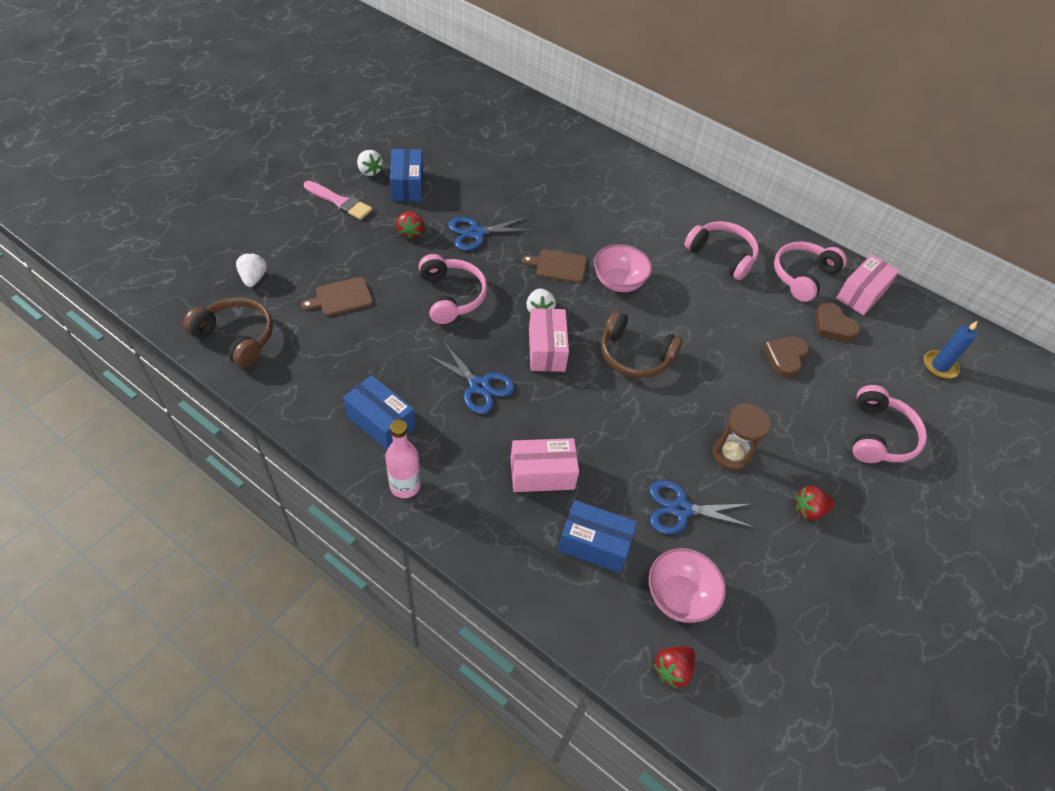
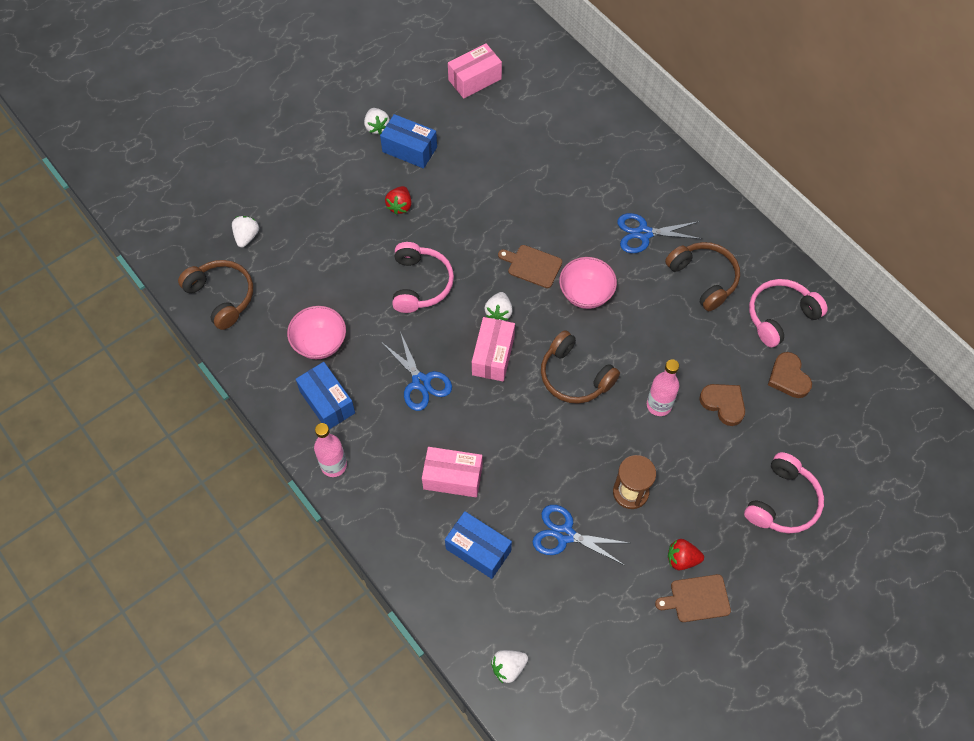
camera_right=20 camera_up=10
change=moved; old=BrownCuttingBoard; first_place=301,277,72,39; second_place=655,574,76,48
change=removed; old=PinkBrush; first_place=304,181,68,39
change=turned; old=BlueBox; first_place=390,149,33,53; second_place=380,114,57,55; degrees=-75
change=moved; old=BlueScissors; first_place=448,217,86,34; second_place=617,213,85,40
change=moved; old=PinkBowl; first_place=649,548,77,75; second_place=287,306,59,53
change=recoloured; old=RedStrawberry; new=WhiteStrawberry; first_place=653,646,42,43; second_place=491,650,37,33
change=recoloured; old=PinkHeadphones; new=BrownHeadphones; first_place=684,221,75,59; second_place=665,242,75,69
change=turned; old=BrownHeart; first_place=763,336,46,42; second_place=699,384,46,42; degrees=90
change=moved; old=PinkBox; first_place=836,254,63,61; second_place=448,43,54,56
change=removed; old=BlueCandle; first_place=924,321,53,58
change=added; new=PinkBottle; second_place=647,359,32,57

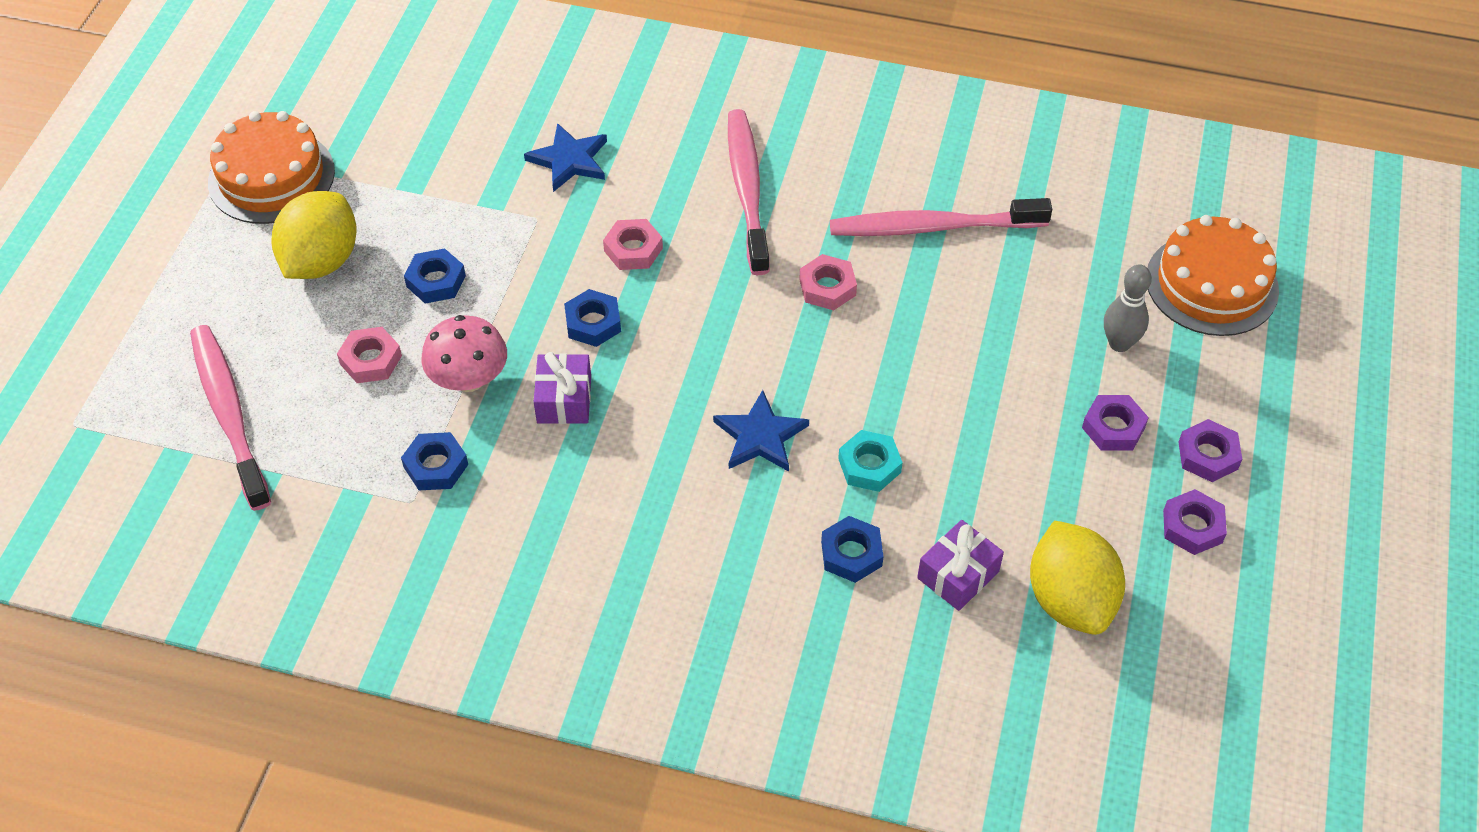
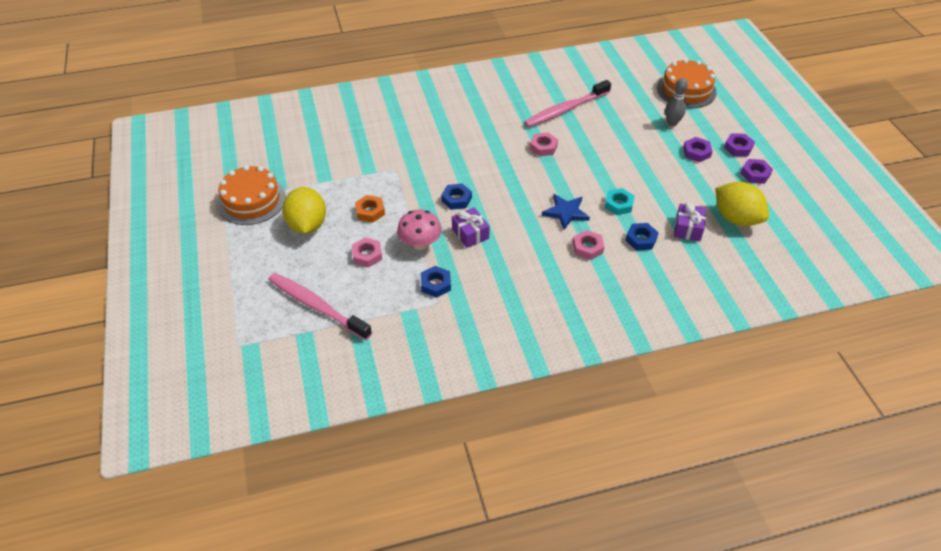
camera_right=-30 camera_up=-5
change=recoloured; old=BlueNut; new=OrangeNut; first_place=404,248,62,56; second_place=355,195,30,28
change=removed; old=BlueStar; first_place=524,123,83,69
change=moved; old=PinkNut; first_place=603,219,60,51; second_place=573,230,31,30
change=removed; old=PinkToothbrush; first_place=728,109,42,166

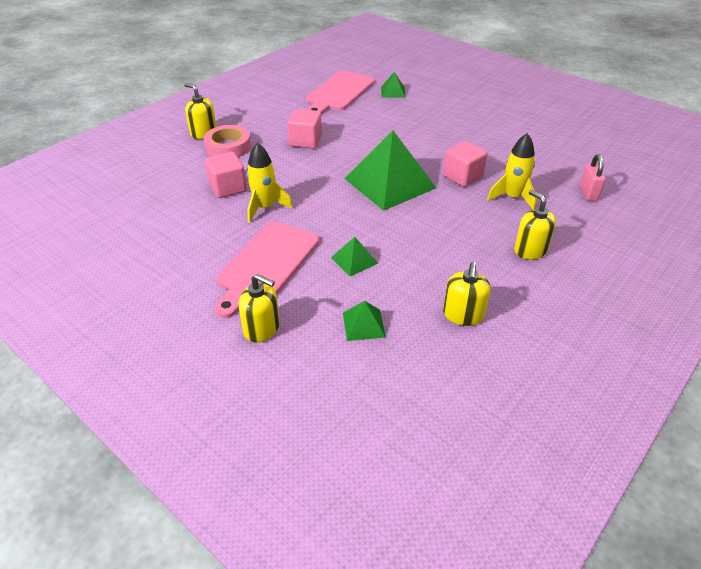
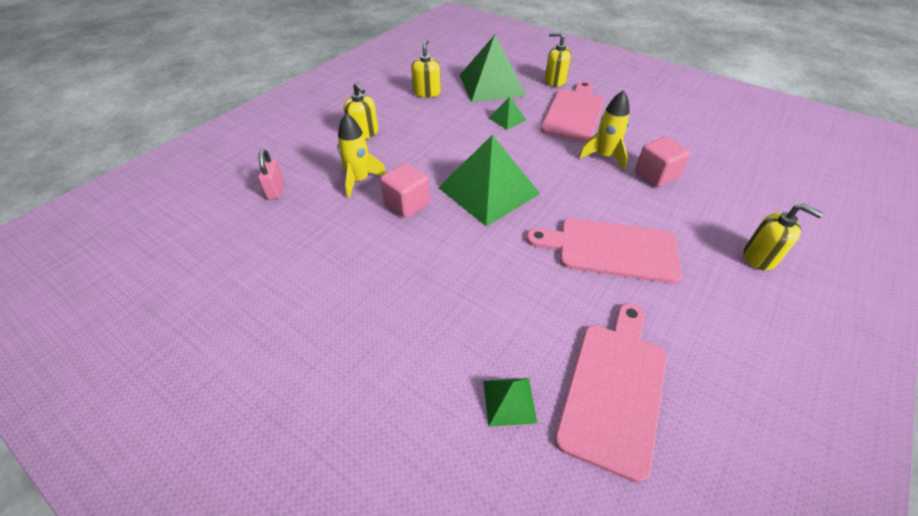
camera_right=175 camera_up=5
change=removed; old=PinkTape; first_place=204,125,47,32
change=replaced; old=PinkCube; new=PinkCuttingBoard; first_place=287,109,35,40; second_place=526,218,156,66
change=resized; old=GreenPyramid; first_place=343,301,43,40; second_place=460,35,66,67; factor=2.24

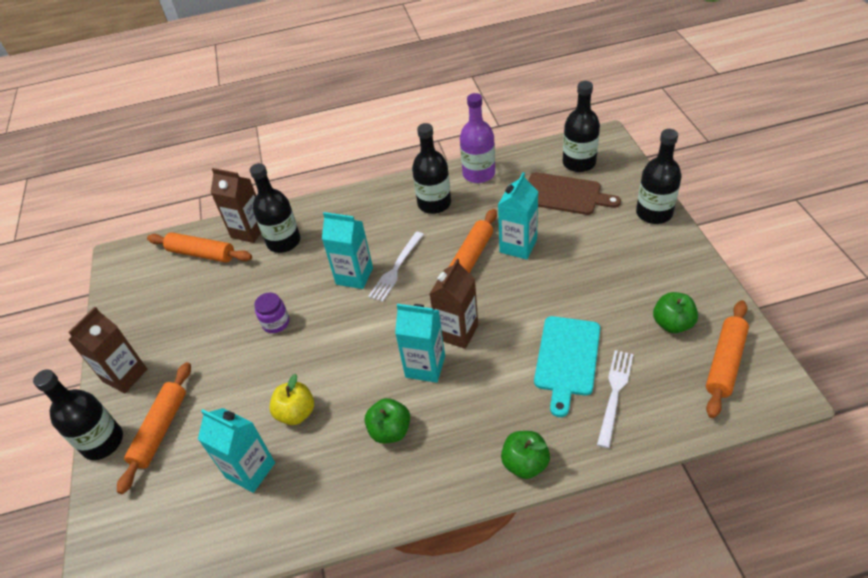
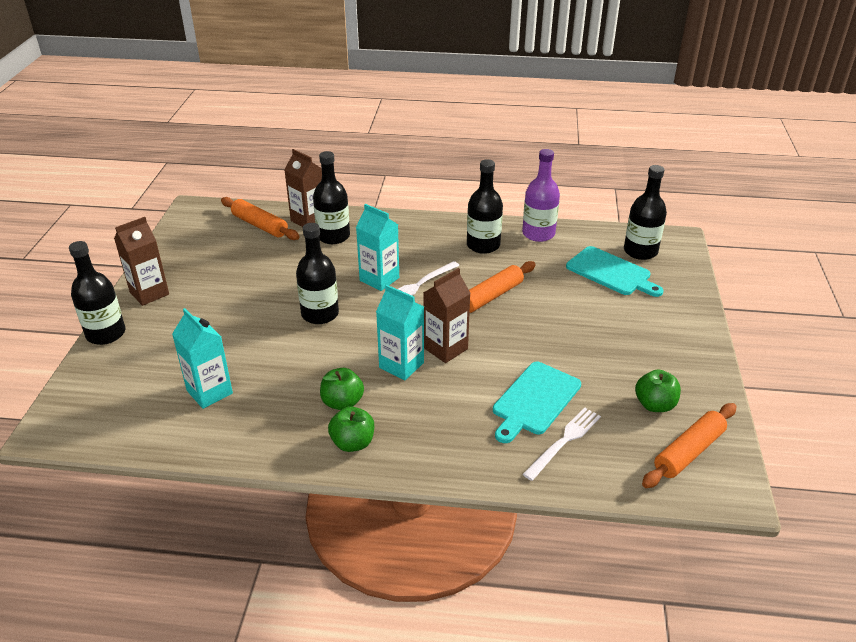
camera_right=15 camera_up=-10
change=removed; old=OrangeRollingPin; first_place=117,362,74,132
change=removed; old=PurpleJar; first_place=254,292,35,41
change=removed; old=YellowApple; first_place=269,374,45,51
change=removed; old=TurquoiseCarton; first_place=498,172,40,88
change=moved; old=GreenApple; first_place=501,431,49,48; second_place=328,406,46,46
change=recoloured; old=BrownCuttingBoard; new=TurquoiseCuttingBoard; first_place=528,172,93,43; second_place=566,246,98,51
change=moved; old=BlackBottle; first_place=636,129,45,95; second_place=296,223,43,101

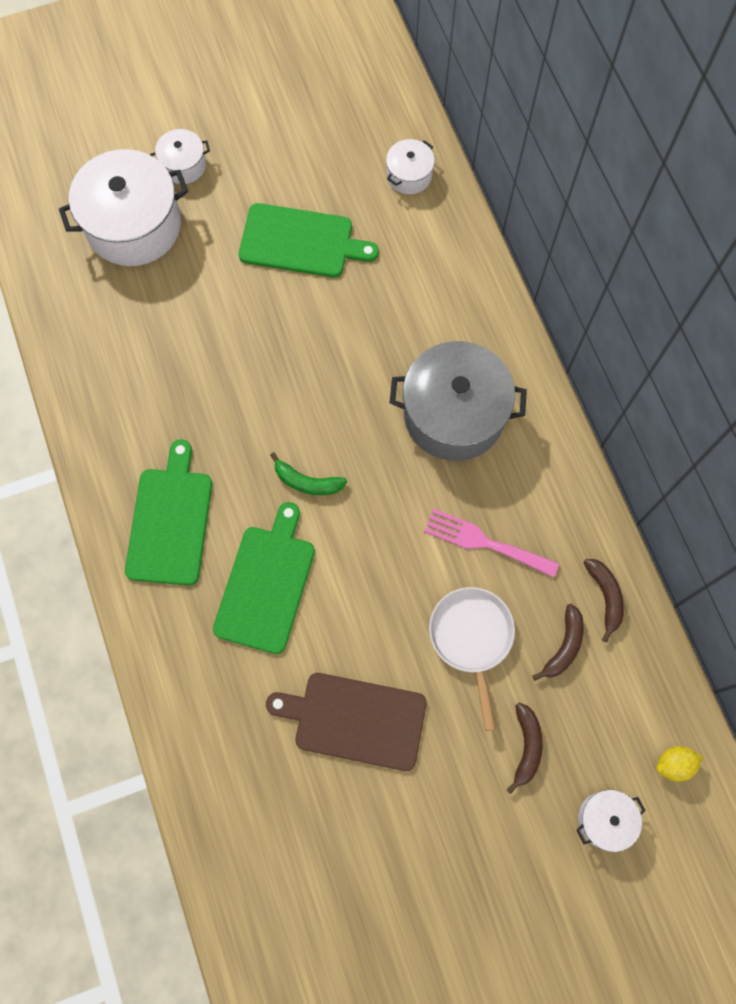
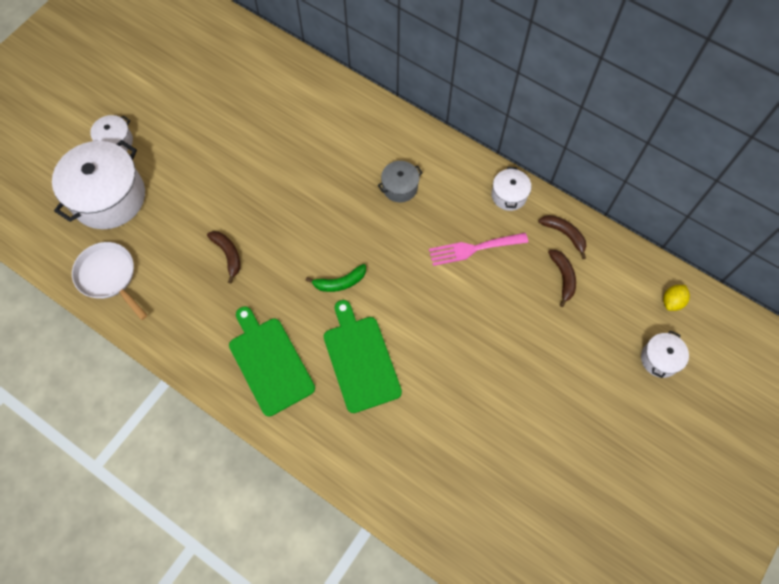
camera_right=-35 camera_up=-5
change=removed; old=GreenCuttingBoard; first_place=239,203,140,74
change=removed; old=BrownCuttingBoard; first_place=266,673,161,98
change=moved; old=WhitePot; first_place=386,139,49,55; second_place=491,167,40,44
change=resized; old=GreyPot; first_place=390,341,137,120; second_place=378,161,45,41; factor=0.48
change=moved; old=WhitePan; first_place=429,587,86,144; second_place=72,242,75,78
change=moved; old=BrownBanana; first_place=506,703,37,91; second_place=207,231,33,52

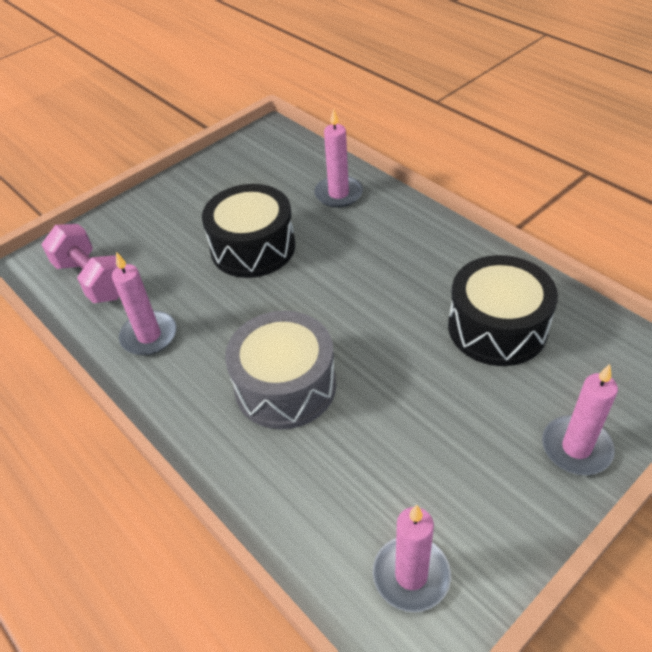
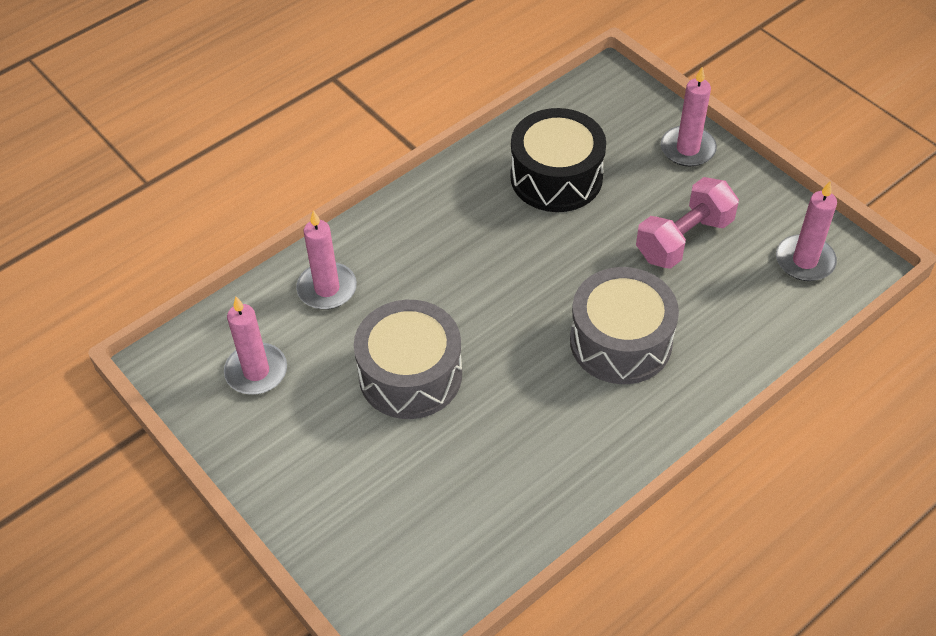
camera_right=-90 camera_up=5
change=moved; old=PinkDumbbell; first_place=41,224,78,79; second_place=636,177,103,92
change=moved; old=PinkCandle; first_place=112,252,65,103; second_place=224,297,63,98
change=recoloured; old=BlackDrum; new=GreyDrum; first_place=202,184,93,94; second_place=354,300,108,119

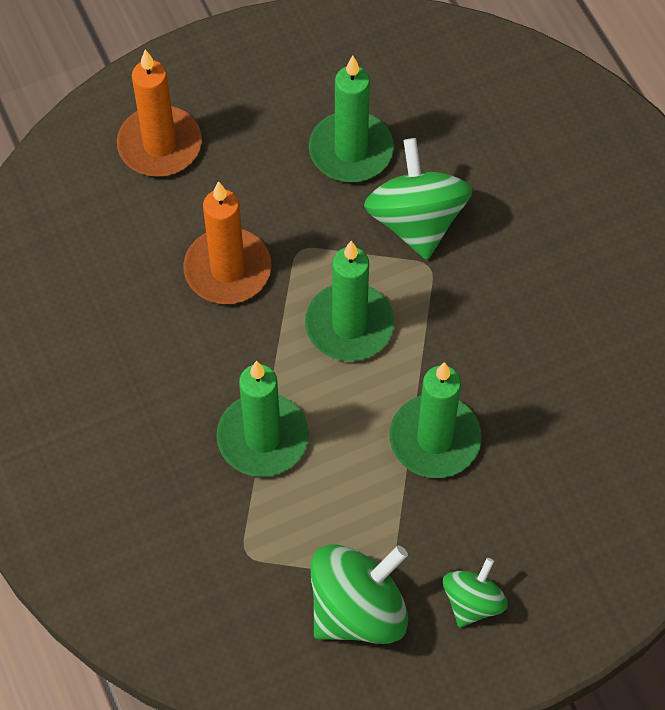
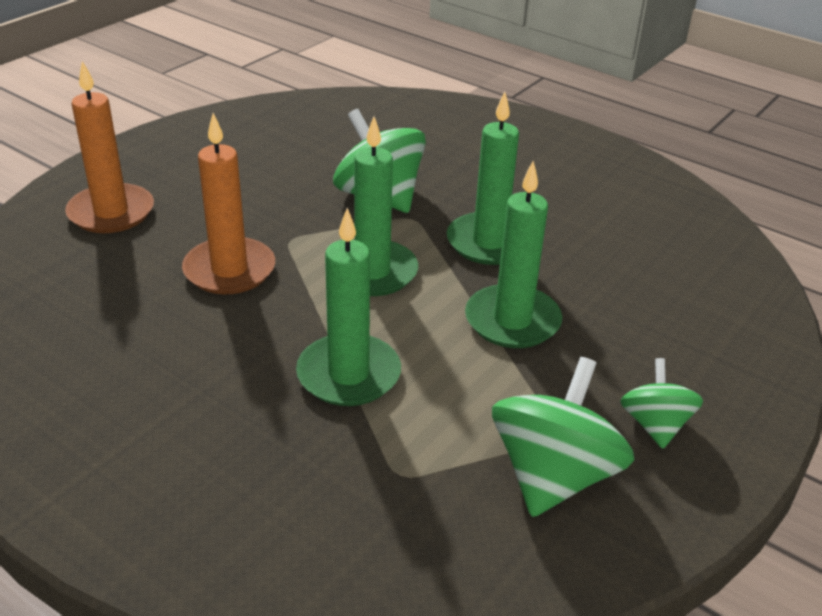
camera_right=-30 camera_up=-25
change=moved; old=GreenCandle; first_place=309,56,85,126; second_place=447,92,72,173

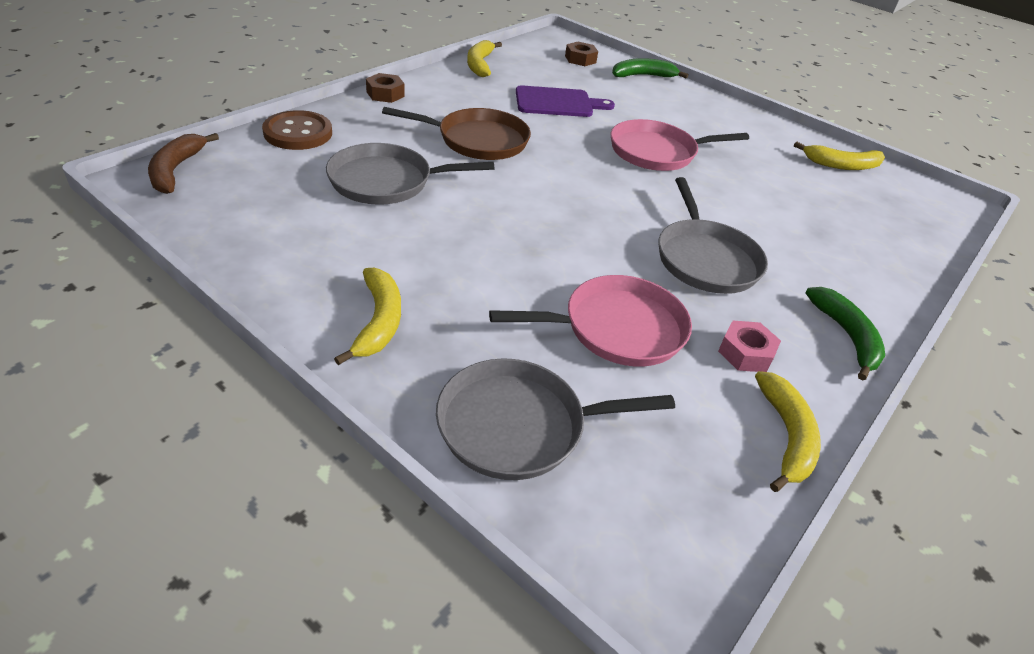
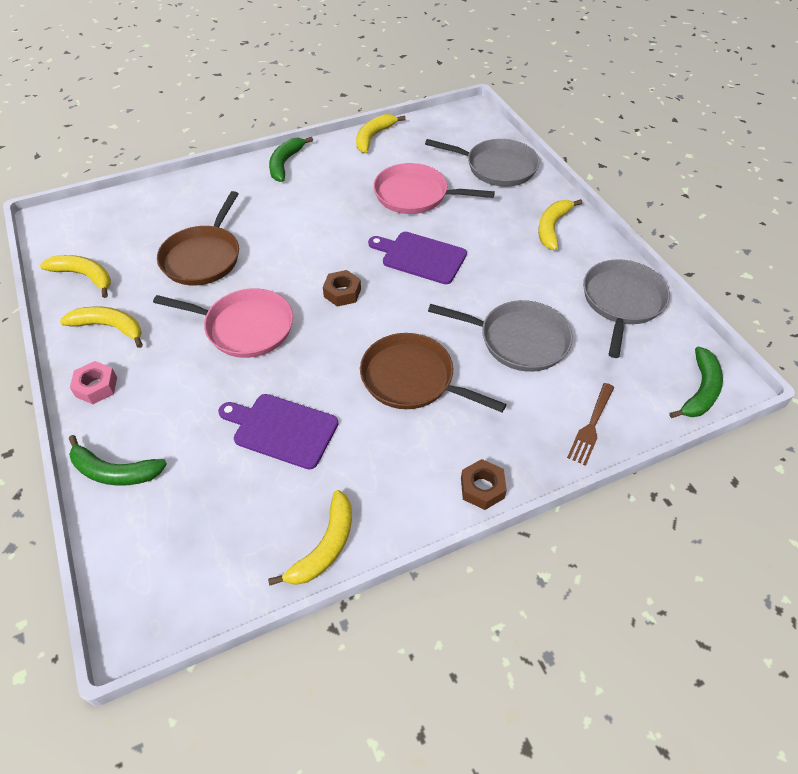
camera_right=-150 camera_up=10
change=recoloured; old=BrownBanana; new=GreenBanana; first_place=148,133,71,61; second_place=669,347,54,71
change=replaced; old=BrownButton; new=BrownFork; first_place=262,110,70,40; second_place=567,383,47,83
change=moved; old=BrownNut; first_place=565,41,33,25; second_place=323,270,38,37
change=moved; old=GreyPan; first_place=659,177,109,117; second_place=583,259,87,99
change=moved; old=PinkNut; first_place=718,321,63,51; second_place=70,361,47,43
change=added; new=YellowBanana; second_place=60,306,83,42
change=added; new=BrownPan; second_place=157,191,82,94
change=added; new=PurpleCuttingBoard; second_place=368,232,99,52

